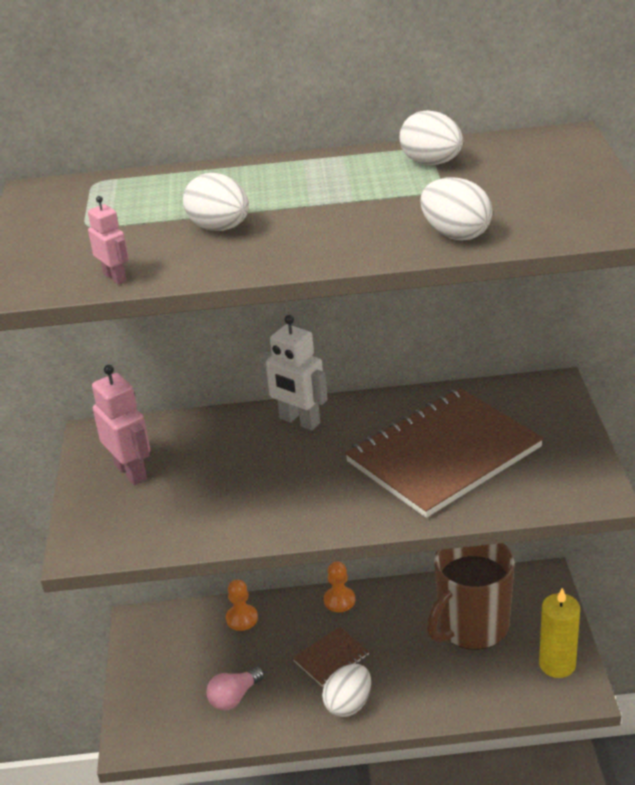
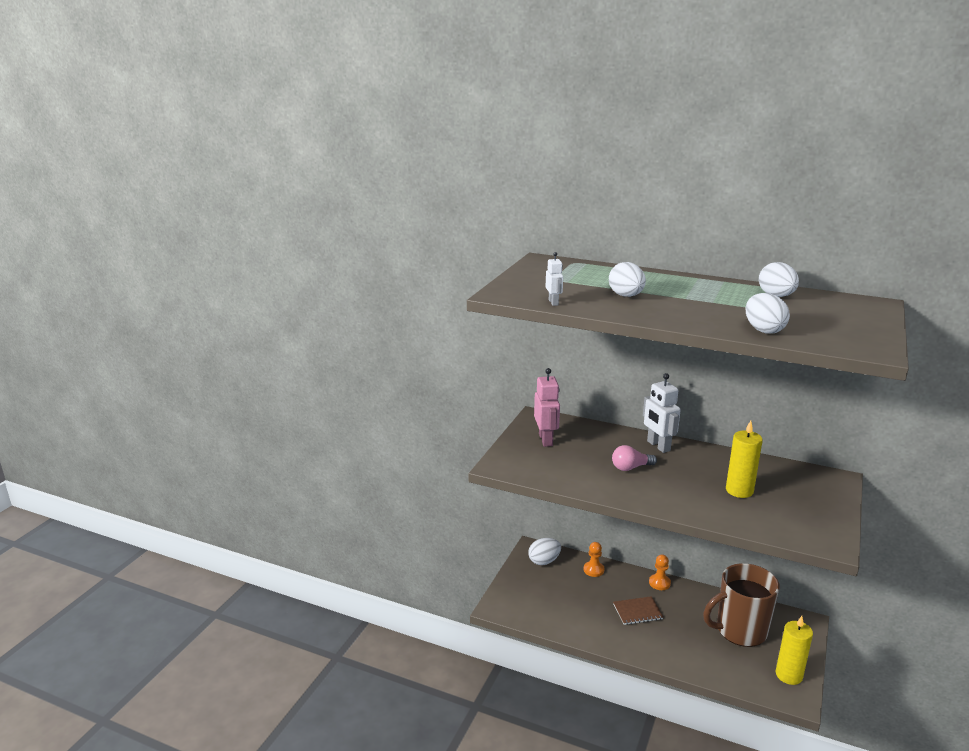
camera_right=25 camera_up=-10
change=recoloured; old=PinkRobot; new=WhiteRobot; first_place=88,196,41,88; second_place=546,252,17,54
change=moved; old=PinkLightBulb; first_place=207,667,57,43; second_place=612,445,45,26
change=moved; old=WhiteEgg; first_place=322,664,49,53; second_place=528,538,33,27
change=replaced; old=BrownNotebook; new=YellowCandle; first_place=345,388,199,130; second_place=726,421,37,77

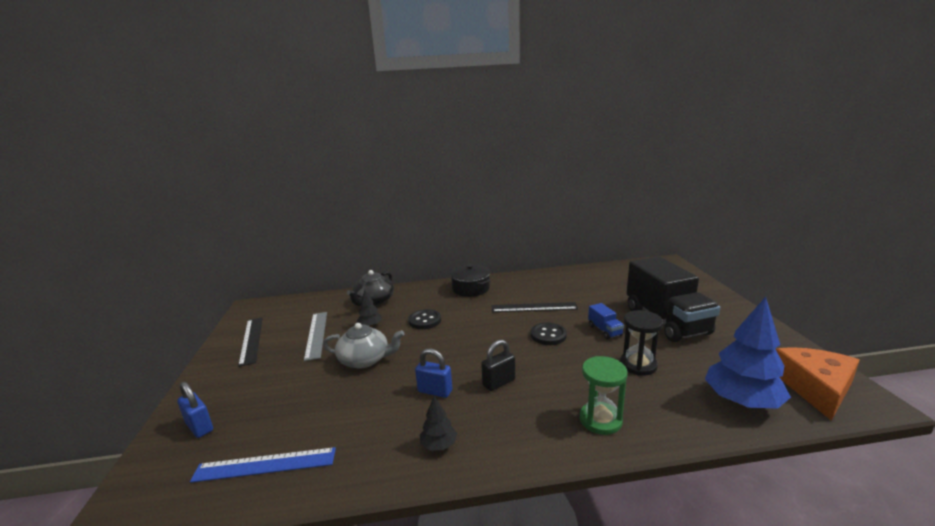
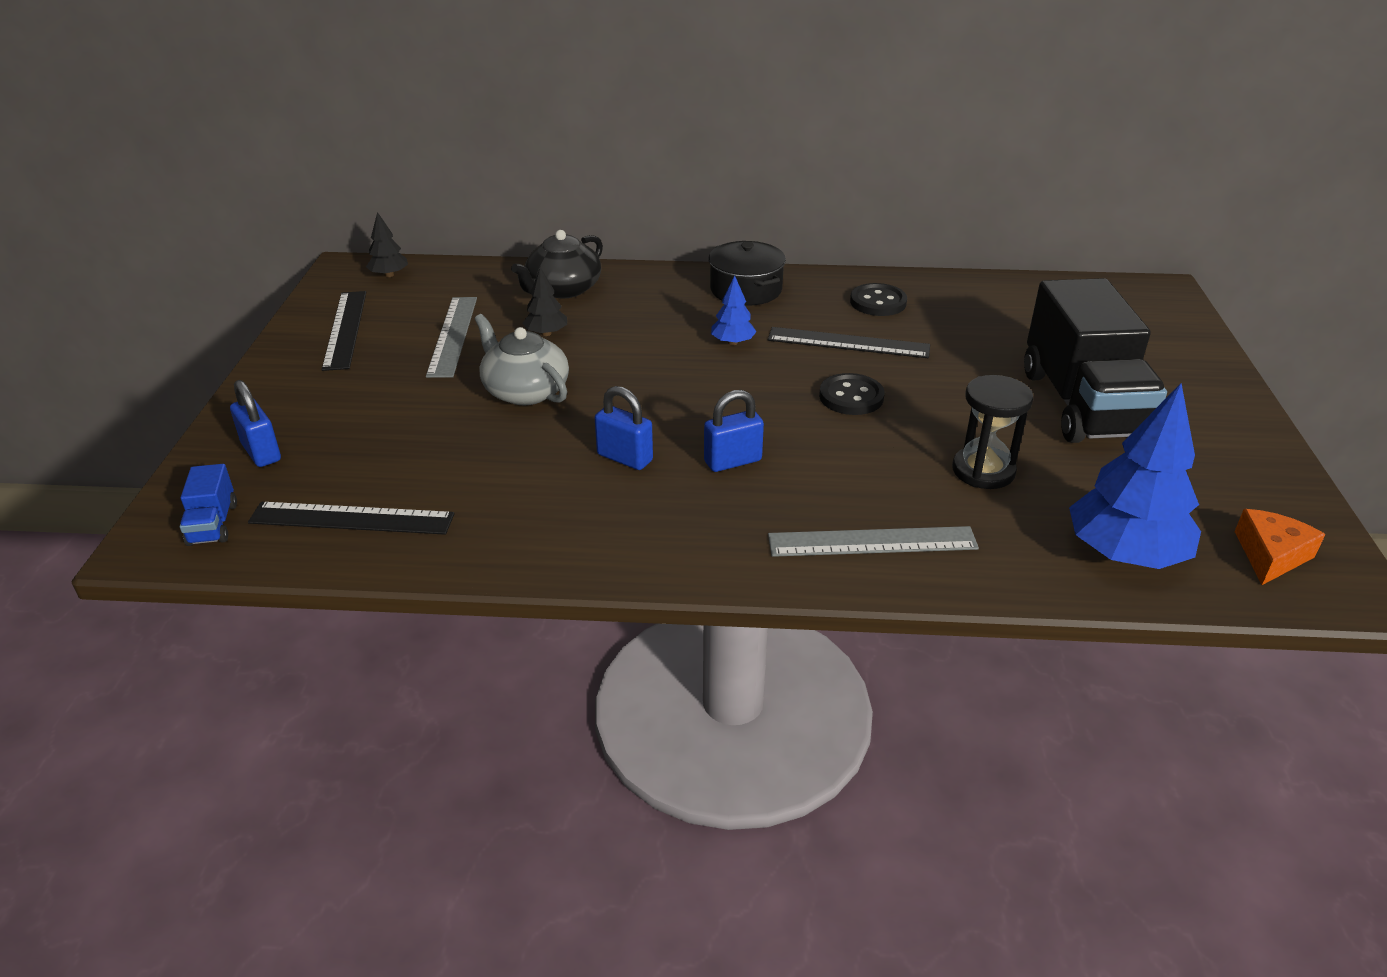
camera_right=10 camera_up=15
change=recoloured; old=BlueRuler; new=BlackRuler; first_place=190,447,146,36; second_place=248,502,207,33
change=turned; old=GreyTeapot; first_place=323,323,81,46; second_place=474,314,95,91; degrees=-150
change=moved; old=BlackButton; first_place=408,309,33,20; second_place=850,283,57,33
change=moved; old=BlackTree; first_place=420,396,37,54; second_place=366,212,42,65
change=recoloured; old=BlackPadlock; new=BluePadlock; first_place=481,340,34,51; second_place=704,390,60,82
change=replaced; old=GreenHourglass; new=GreyRuler; first_place=580,356,48,79; second_place=768,526,211,31
change=moved; old=BlueTruck; first_place=588,303,36,37; second_place=180,464,57,82
change=resized; old=OrangeCheese; first_place=776,347,84,74; second_place=1235,509,91,76; factor=0.61
change=added; new=BlueTree; second_place=711,275,46,70

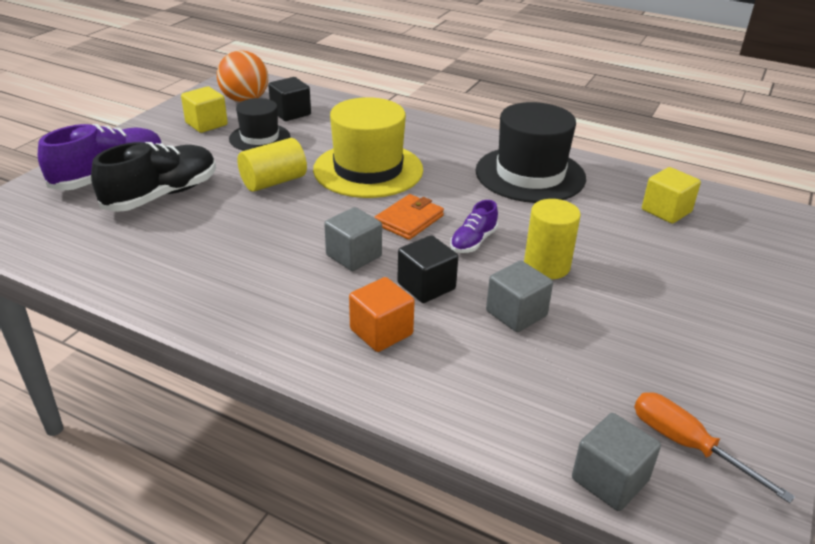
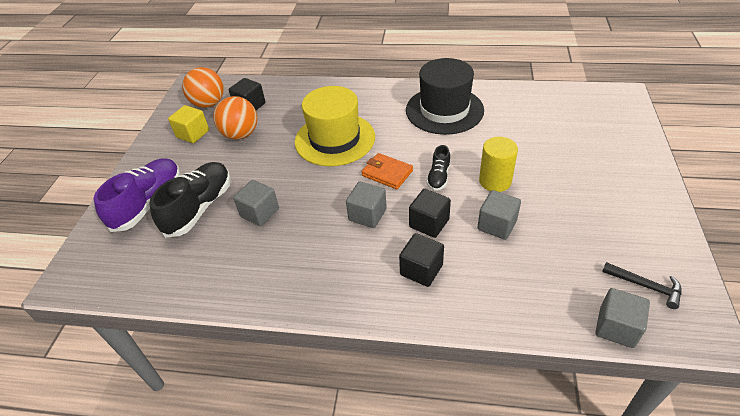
camera_right=-15 camera_up=10
change=replaced; old=BlackHat; new=OrangeBall; first_place=229,98,61,53; second_place=213,96,44,44
change=removed; old=YellowCylinder; first_place=237,138,70,54
change=recoloured; old=OrangeCube; new=BlackCube; first_place=349,277,66,75; second_place=399,233,45,54
change=turned; old=OrangeWallet; first_place=374,194,70,46; second_place=361,153,52,36; degrees=-75
change=recoloured; old=PurpleShoe; new=BlackShoe; first_place=450,200,48,53; second_place=426,145,25,46
change=replaced; old=OrangeScrewdriver; new=BlackHammer; first_place=634,392,161,111; second_place=602,262,80,47
change=removed; old=YellowCube; first_place=642,167,59,57
change=added; new=GreyCube; second_place=233,180,46,46

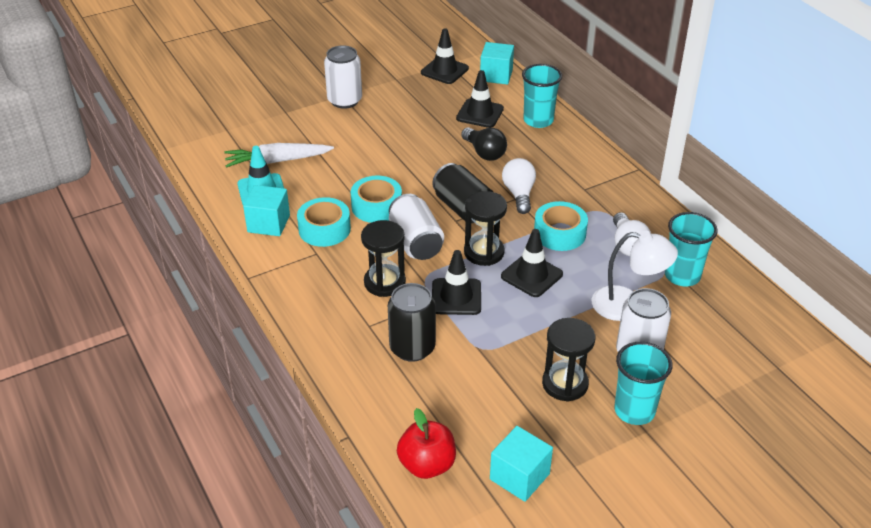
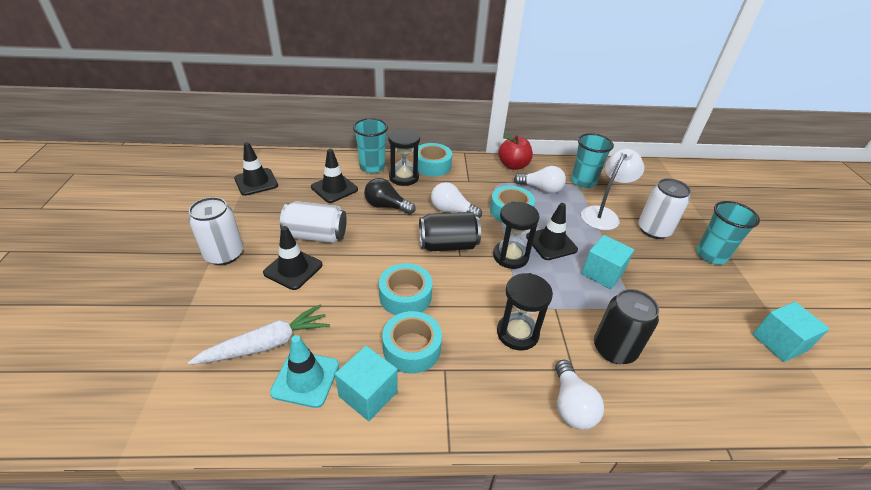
camera_right=-65 camera_up=0
change=turned; old=WhiteCarrot; first_place=224,143,110,25; second_place=188,305,142,60; degrees=-135
change=moved; old=WhiteCan; first_place=389,194,55,66; second_place=280,201,67,42
change=moved; old=RedApple; first_place=397,408,59,71; second_place=498,134,35,36
change=moved; old=BlackTrafficCone; first_place=432,250,49,65; second_place=263,226,60,64
change=turned; old=BlackLightBulb; first_place=461,127,46,34; second_place=364,178,52,36; degrees=-150
change=moved; old=TurquoiseCube; first_place=480,42,34,43; second_place=581,235,53,54
change=moved; old=BlackHourglass; first_place=542,318,53,84; second_place=388,128,32,58
change=added; new=TurquoiseTape; second_place=418,143,34,33
change=added; new=WhiteLightBulb; second_place=555,360,49,70

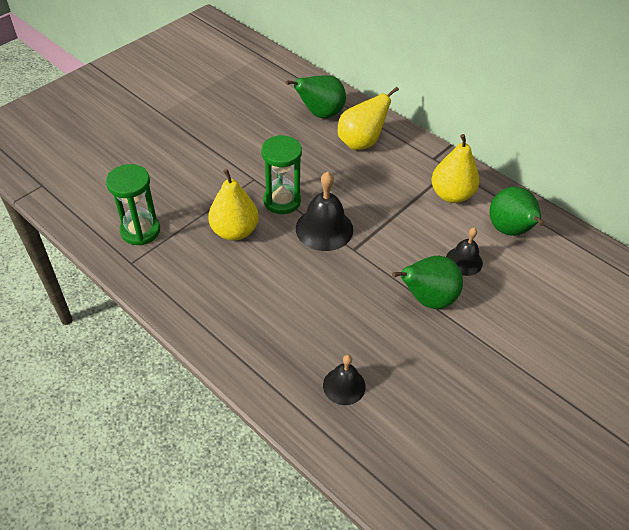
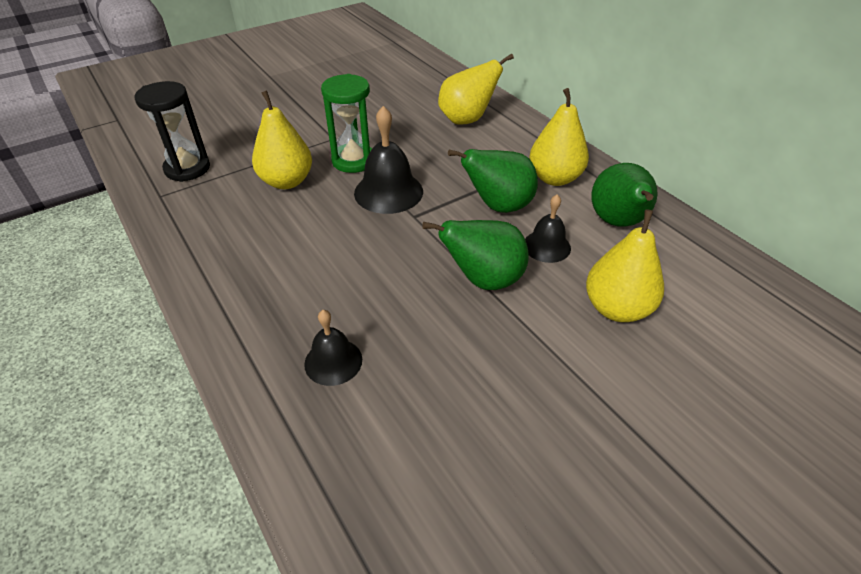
camera_right=15 camera_up=-5
change=recoloured; old=GreenHourglass; new=BlackHourglass; first_place=106,164,54,82; second_place=135,81,75,101
change=moved; old=GreenPear; first_place=286,75,60,43; second_place=448,149,90,64
change=added; new=YellowPear; second_place=586,210,78,112

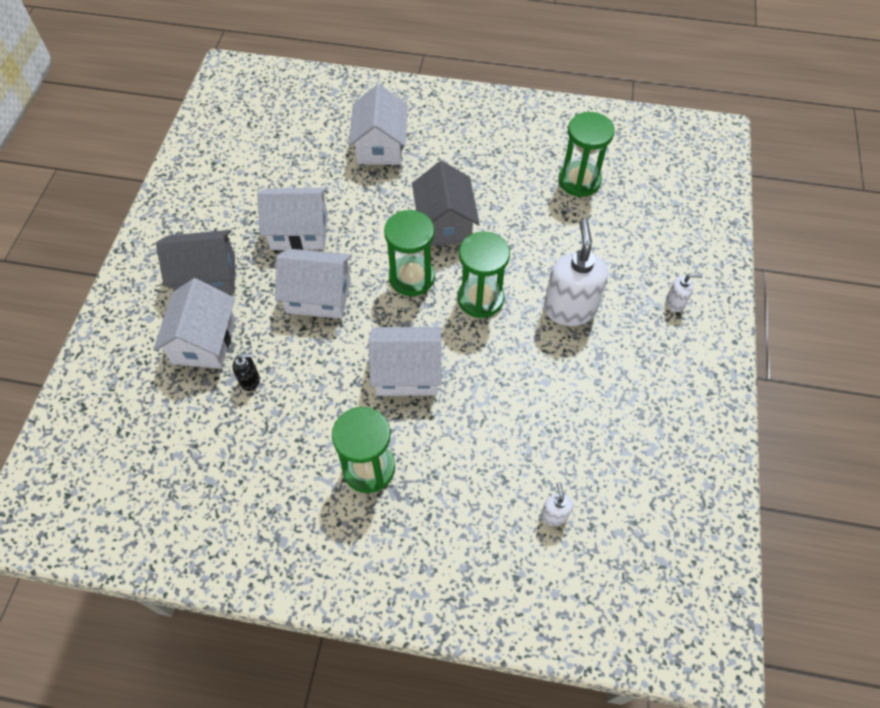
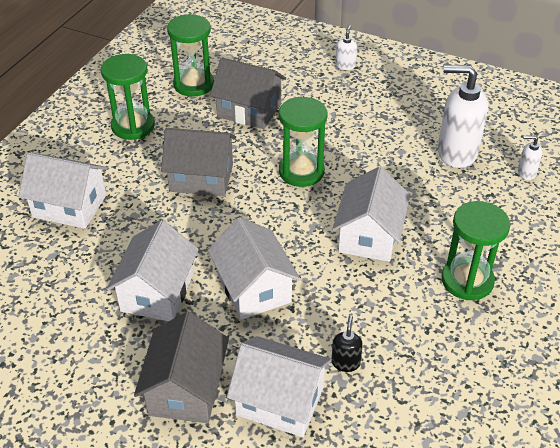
camera_right=-75 camera_up=-15
change=turned; old=WhiteHouse; first_place=275,249,77,70; second_place=208,217,92,103; degrees=-45
change=moved; old=GreenHourglass; first_place=384,210,51,86; second_place=101,54,54,86
change=moved; old=WhiteSoapDispenser; first_place=544,219,64,107; second_place=438,65,50,103
change=added; new=GreyHouse; second_place=210,58,76,71

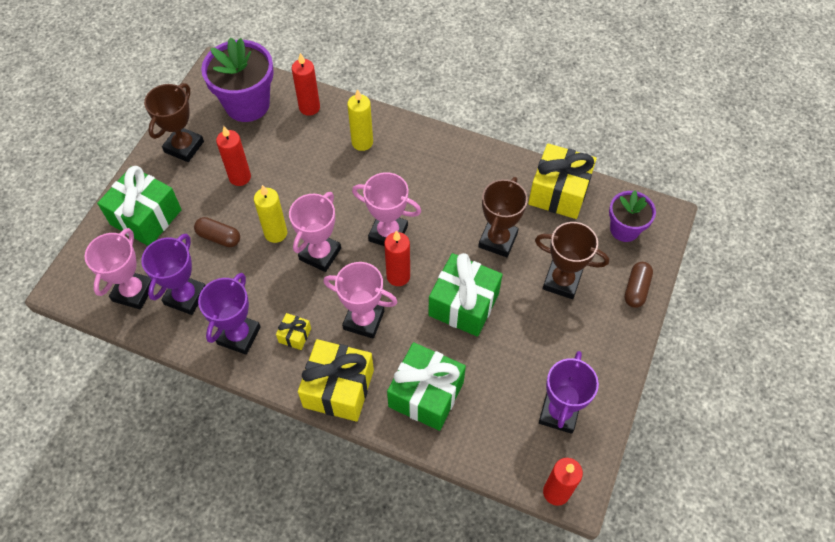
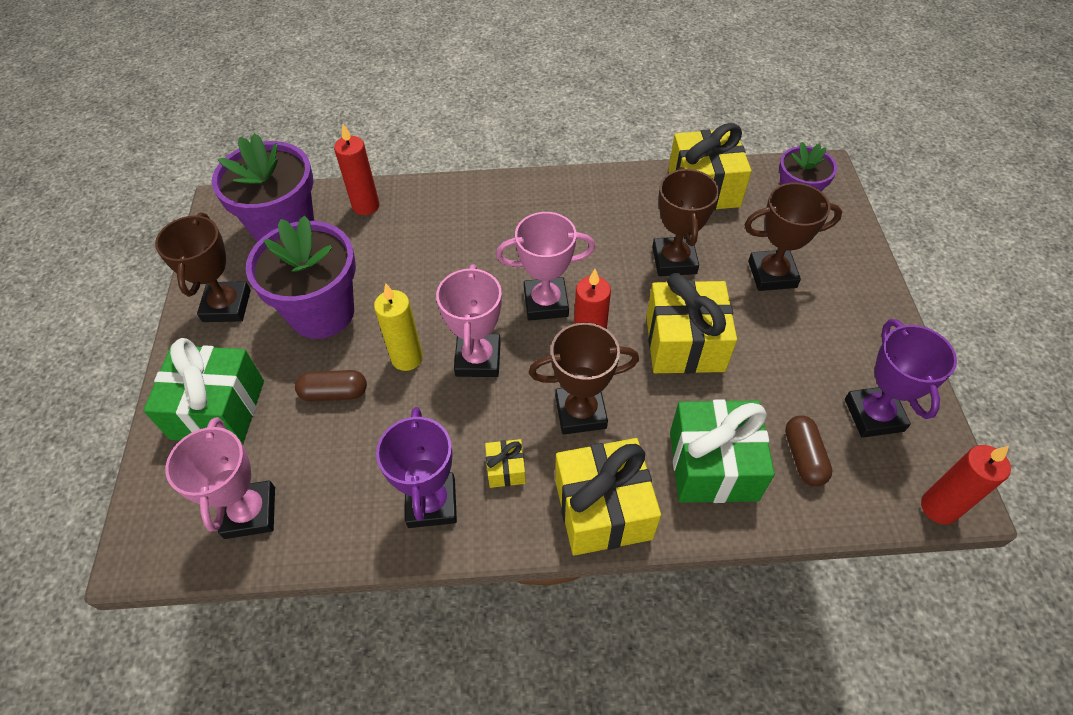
camera_right=-25 camera_up=-5
change=removed; old=PurpleTrophy; first_place=141,234,65,81
change=replaced; old=RedCandle; new=PurpleFlowerPot; first_place=216,126,35,60; second_place=246,216,110,123
change=recoloured; old=PinkTrophy; new=BrownTrophy; first_place=323,262,75,77; second_place=529,323,110,112
change=removed; old=YellowCandle; first_place=347,89,26,62
change=recoloured; old=GreenGift; new=YellowGift; first_place=428,253,75,84; second_place=646,273,91,101
change=moved; old=BrownCapsule; first_place=625,262,28,46; second_place=785,415,47,71

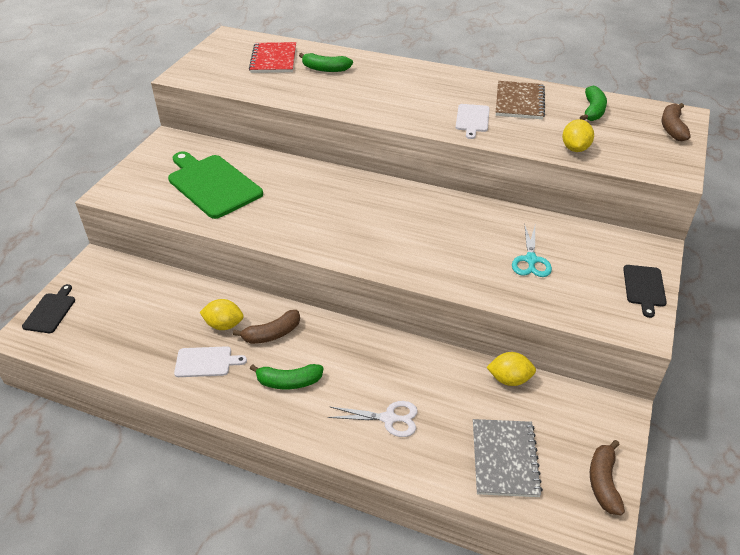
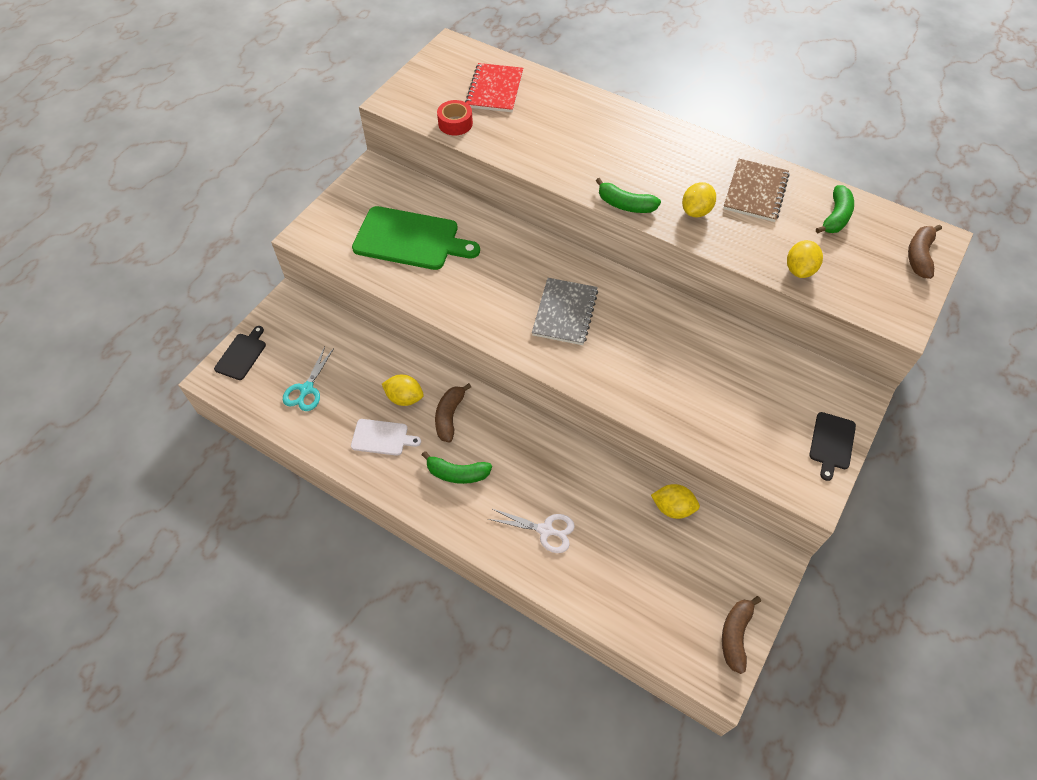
camera_right=10 camera_up=15
change=turned; old=GreenCuttingBoard; first_place=168,151,95,68; second_place=352,206,128,64; degrees=135
change=turned; old=BrownBanana; first_place=233,310,67,34; second_place=435,383,36,59; degrees=120
change=moved; old=GreenBanana; first_place=299,53,54,19; second_place=596,178,65,35
change=replaced; old=WhiteCuttingBoard; new=YellowLemon; first_place=456,104,34,35; second_place=682,182,34,35
change=moved; old=GreyNotebook; first_place=473,419,70,78; second_place=532,278,66,67
change=moved; old=TurquoiseScissors; first_place=512,226,40,51; second_place=283,346,51,65
change=added; new=RedTape; second_place=437,100,36,35

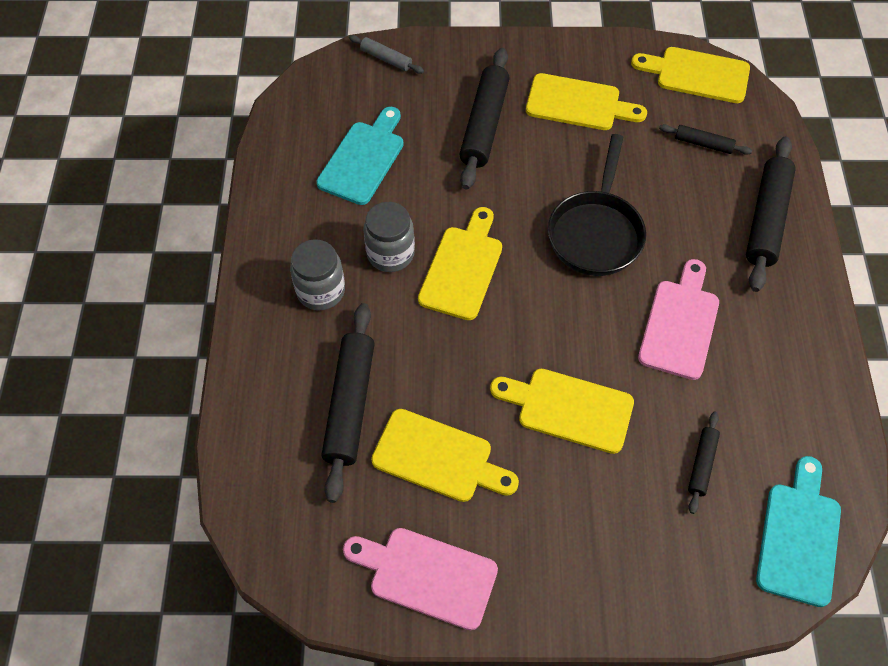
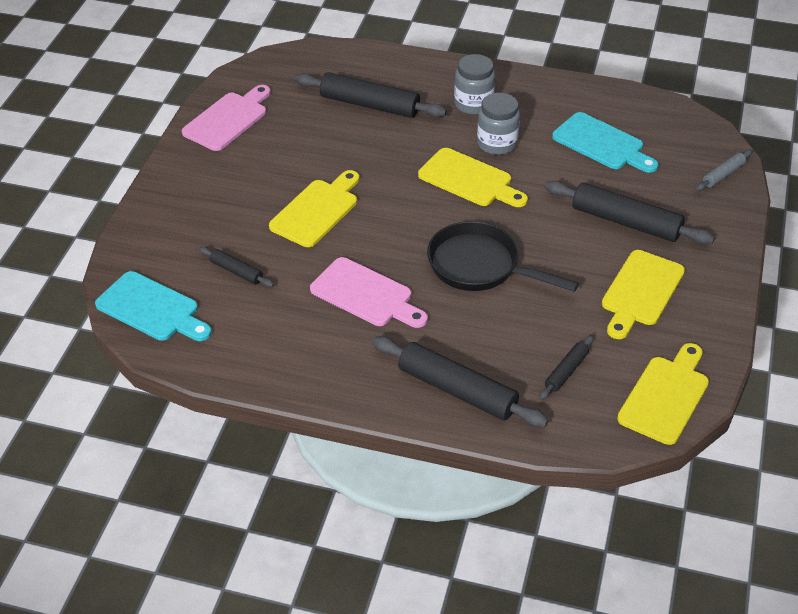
camera_right=105 camera_up=-15
change=removed; old=YellowCuttingBoard; first_place=371,409,148,93

